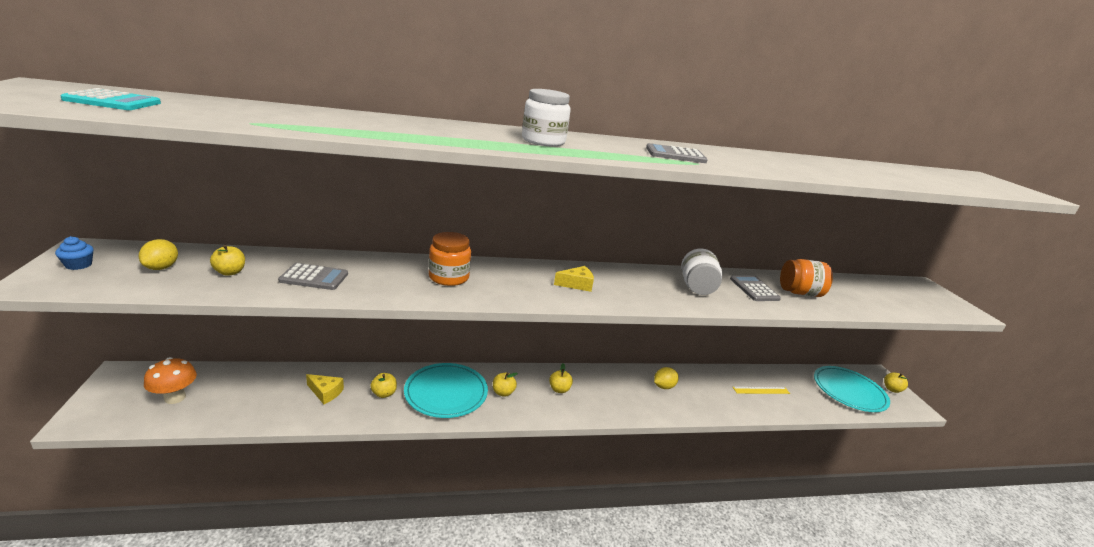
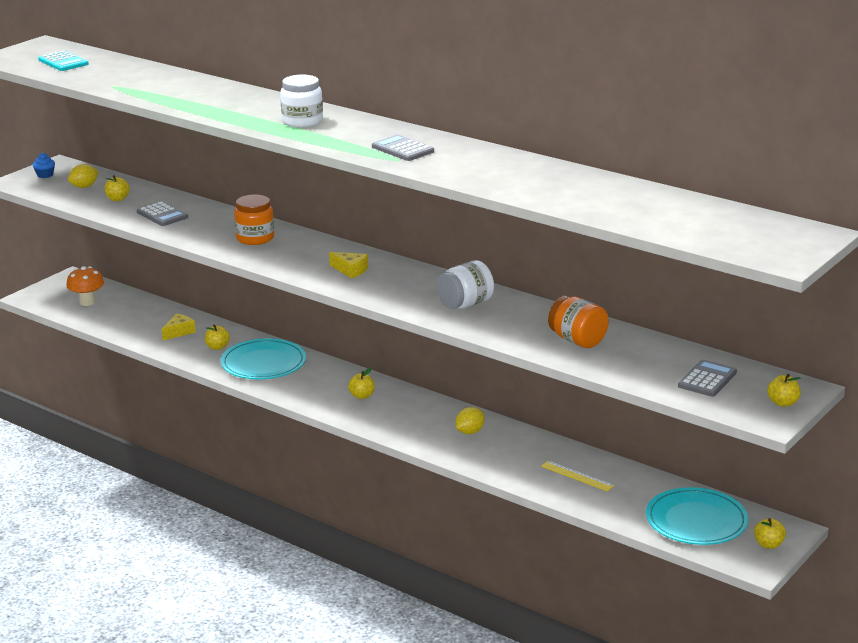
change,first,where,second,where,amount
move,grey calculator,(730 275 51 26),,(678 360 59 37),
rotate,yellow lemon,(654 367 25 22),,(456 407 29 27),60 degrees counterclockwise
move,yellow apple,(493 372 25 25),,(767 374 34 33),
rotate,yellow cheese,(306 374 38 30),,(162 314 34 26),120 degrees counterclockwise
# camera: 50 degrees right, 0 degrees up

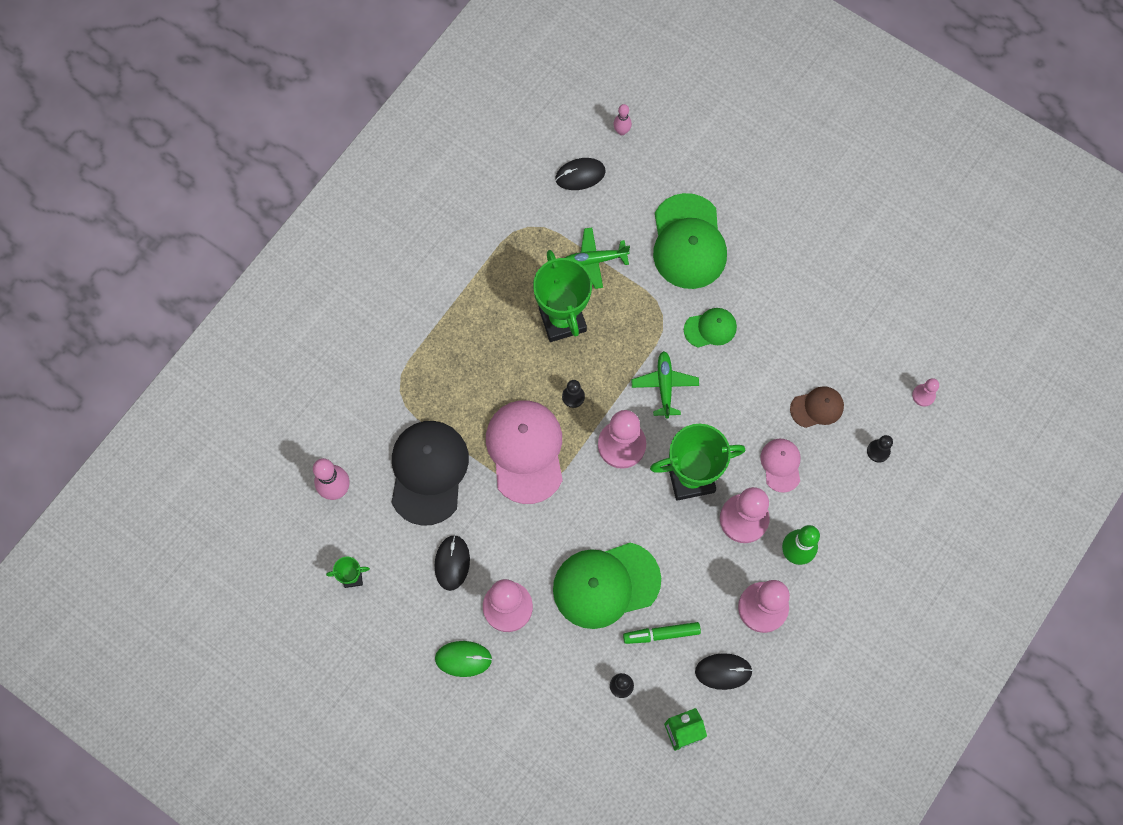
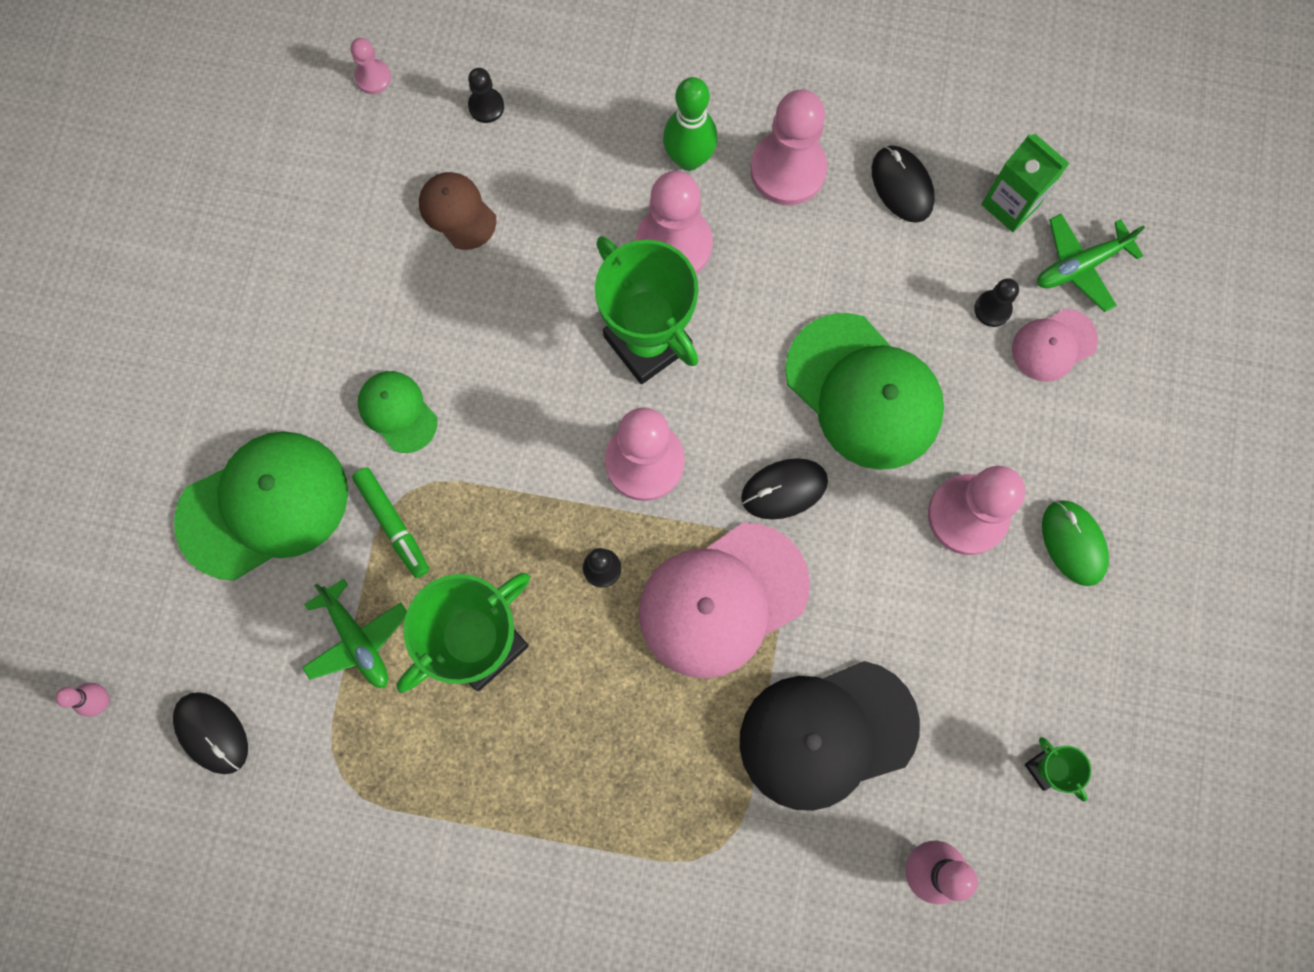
change,first,where,second,where,amount
move,green plane,(631 351 68 67),,(1037 213 108 99),
move,pink cap,(761 439 39 54),,(1012 308 86 74),
move,black mouse,(434 535 36 56),,(741 458 87 62),
move,green marker,(623 622 78 22),,(352 467 77 111),
# camera: 115 degrees left, 5 degrees up

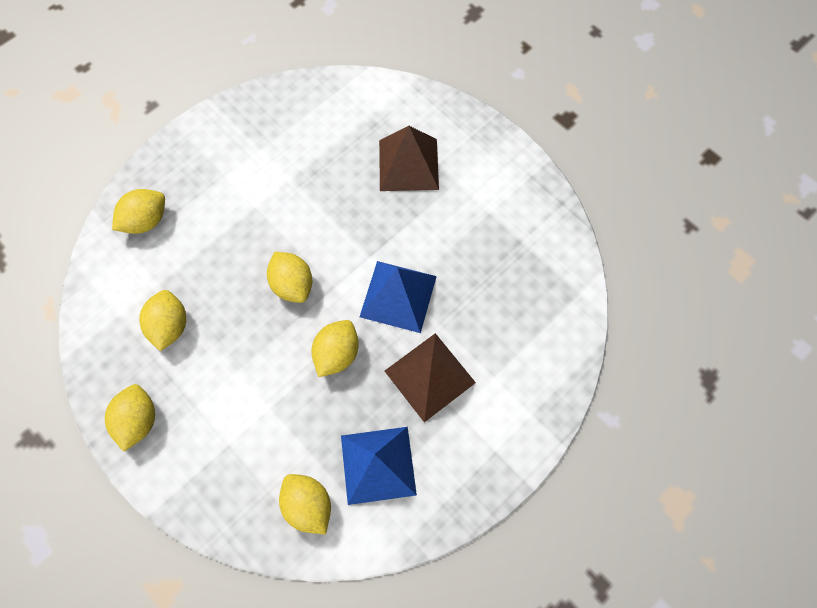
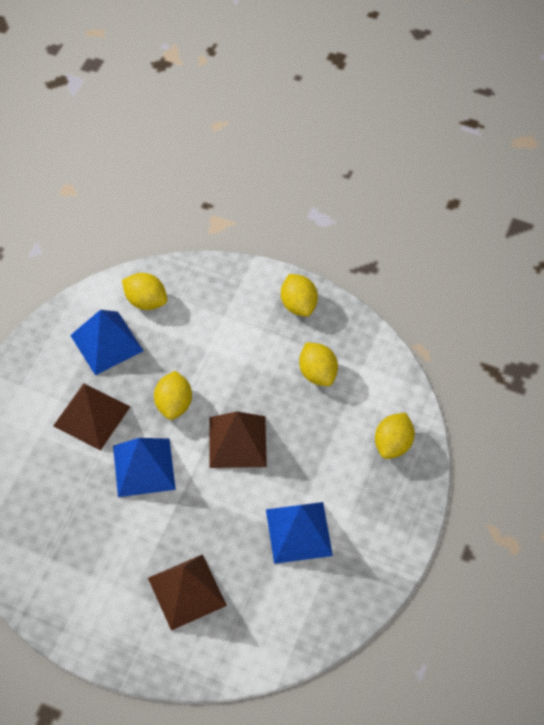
change,first,where,second,where,amount
replace,yellow lemon,(267 252 45 51),brown pyramid,(209 411 58 57),
insert,,,blue pyramid,(266 502 67 62),
# camera: 155 degrees right, 10 degrees down

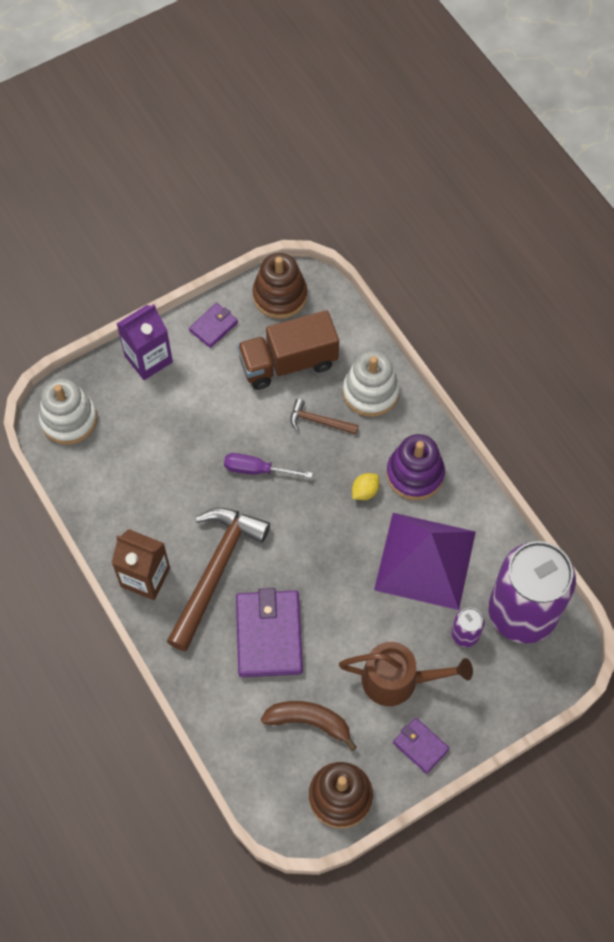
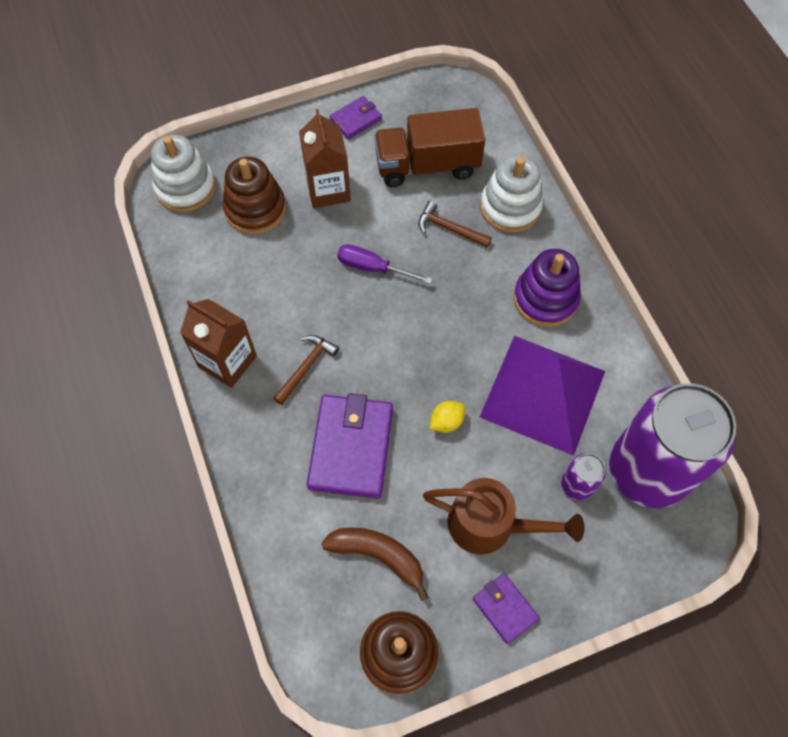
change,first,where,second,where,amount
move,brown stacking toy,(253 253 54 66),,(222 157 64 77),
delete,purple carton,(117 304 56 76),,,
move,yellow lemon,(352 473 28 27),,(429 401 36 32),
resize,brown hammer,(167 508 103 143),,(273 335 66 70),x0.47
insert,,,brown carton,(299 109 52 99),
# camera: 10 degrees right, 0 degrees up

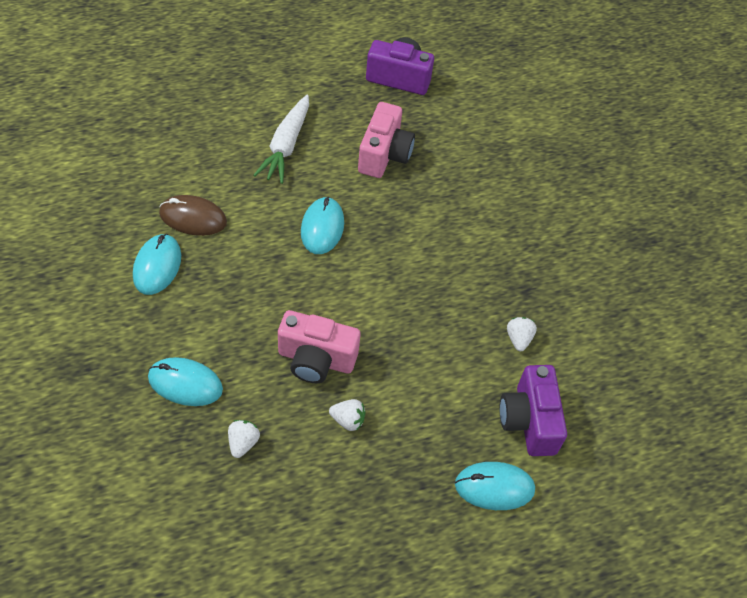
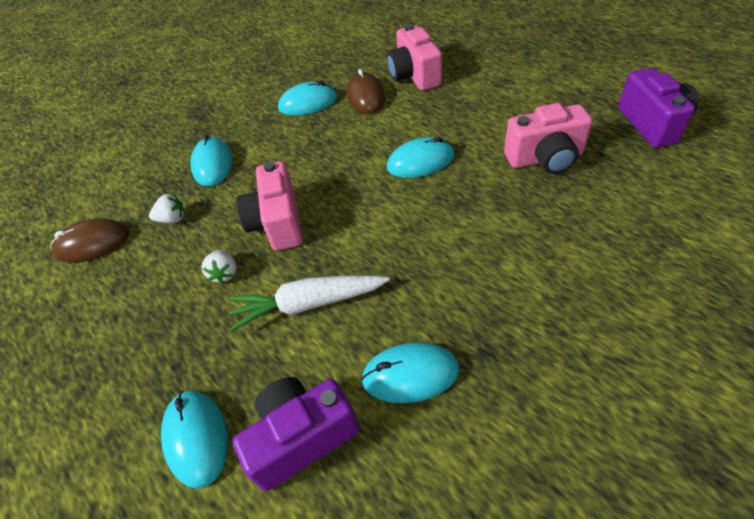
change,first,where,second,where,amount
move,white carrot,(253 95 56 89),,(229 275 160 57),
replace,white strawberry,(507 317 30 34),turquoise mouse,(361 342 98 61),
insert,,,pink camera,(387 24 55 67),
insert,,,brown mouse,(50 219 79 44),
# camera: 75 degrees right, 5 degrees down

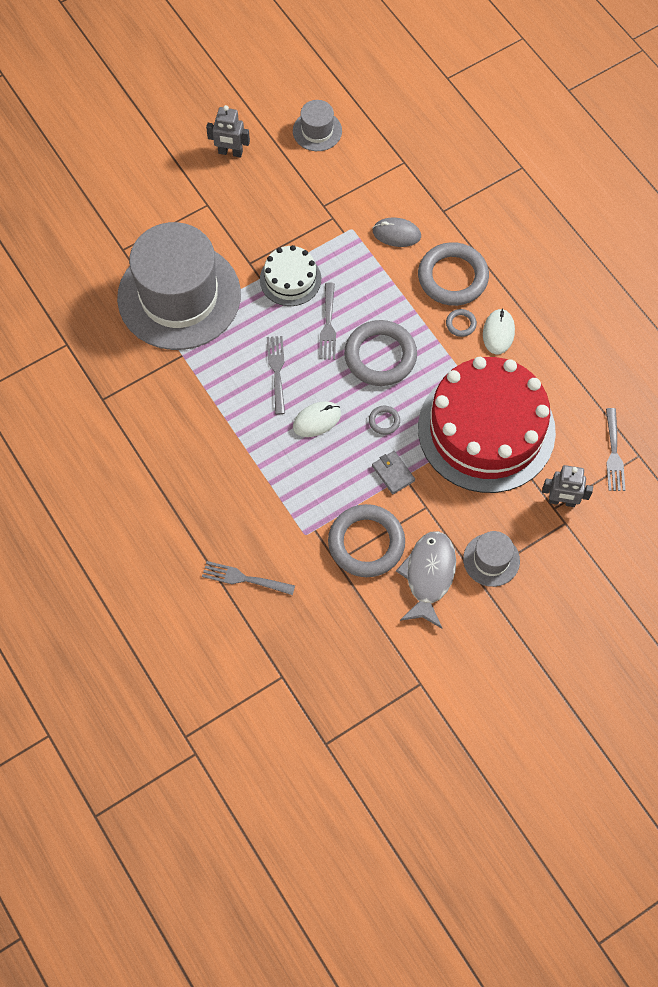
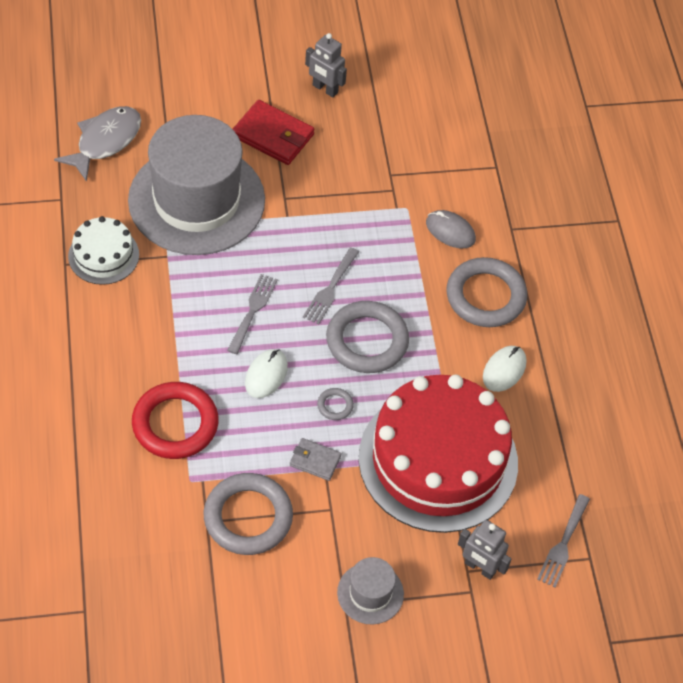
change,first,where,second,where,amount
delete,grey hat,(293 100 49 51),,,
move,white cake,(260 245 61 61),,(68 216 71 69),
delete,grey ring,(446 309 31 28),,,
rotate,white mouse,(293 401 48 36),,(245 349 43 49),60 degrees counterclockwise
rotate,grey wallet,(372 451 43 43),,(290 438 52 43),60 degrees counterclockwise
move,grey fish,(396 531 60 97),,(54 106 87 76),
delete,grey fork,(202 561 93 34),,,
insert,,,red wallet,(233 100 81 65),
insert,,,red ring,(132 382 87 77),
# camera: 20 degrees right, 10 degrees down

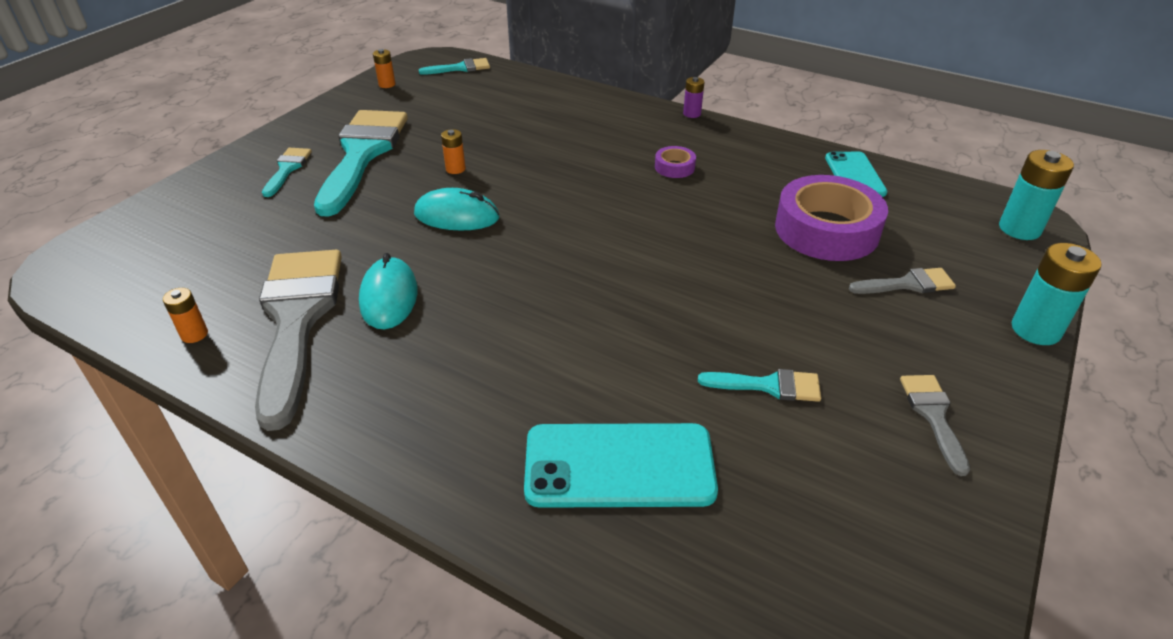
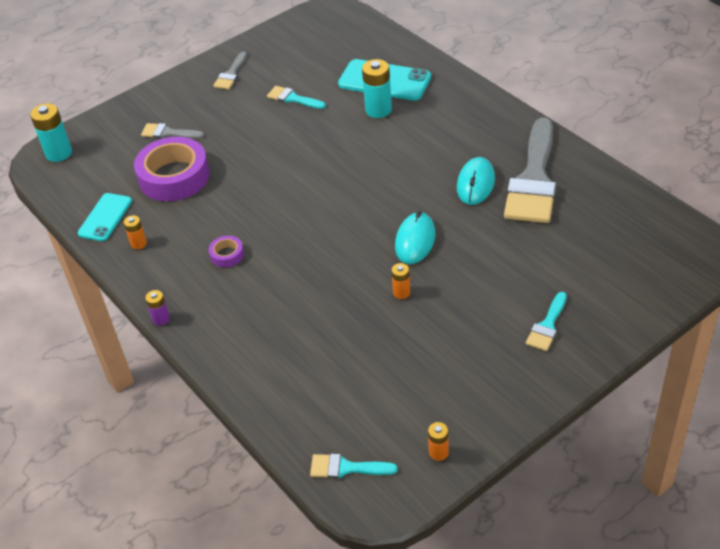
change,first,where,second,where,amount
delete,turquoise brush,(314 110 94 107),,,
rotate,turquoise mouse,(414 188 85 43),,(395 211 40 53),75 degrees clockwise
move,turquoise battery,(1012 243 90 102),,(362 59 30 59),
move,orange battery,(163 288 45 55),,(124 215 23 34),
# camera: 155 degrees left, 5 degrees up

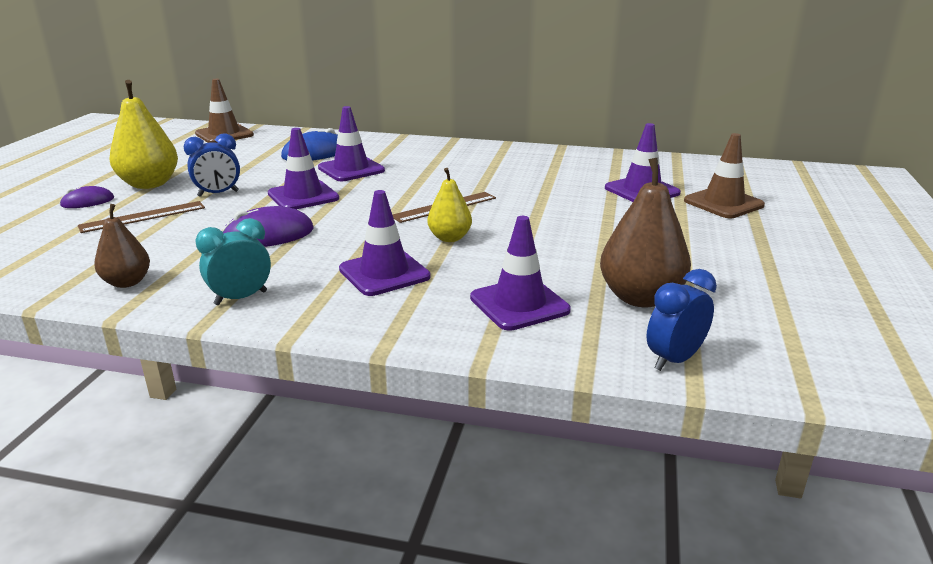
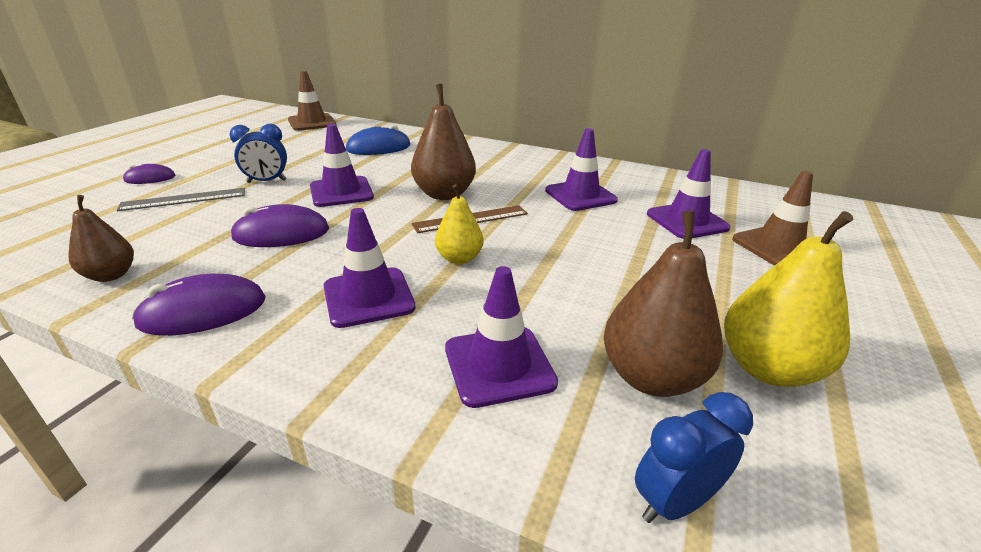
change,first,where,second,where,amount
move,yellow pear,(109 80 69 109),,(724 211 129 176),
move,purple traffic cone,(318 106 67 75),,(545 128 73 83),
recolor,brown ruler,(78 201 127 32),grey ruler,(117 188 128 23),
replace,turquoise clock,(195 218 76 87),purple mouse,(132 274 134 62),
insert,,,brown pear,(411 84 65 116),
# camera: 10 degrees right, 5 degrees up

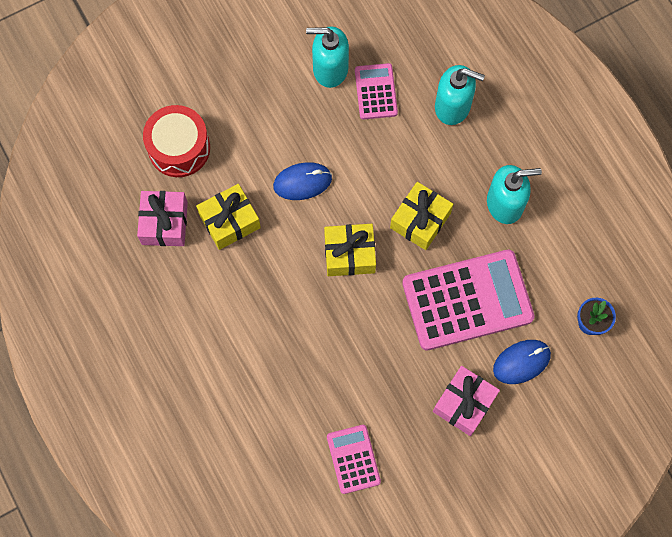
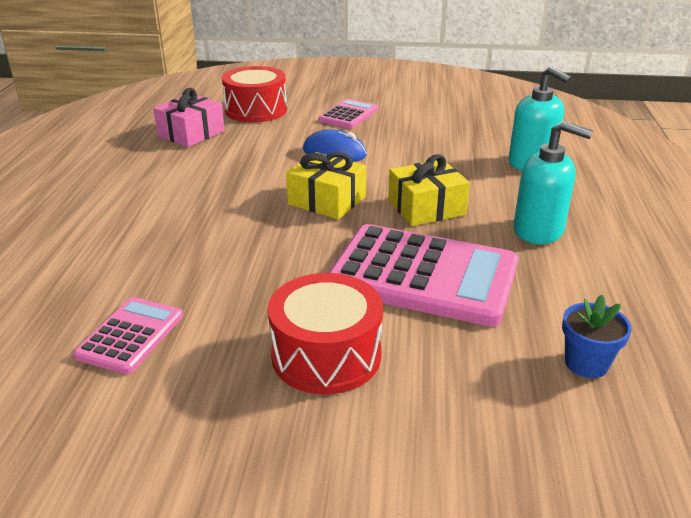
change,first,where,second,where,amount
delete,turquoise soap dispenser,(306 26 43 62),,,
move,pink calculator,(355 63 43 56),,(319 99 59 29),
delete,yellow gift,(196 184 65 66),,,
delete,blue mouse,(493 340 58 44),,,
replace,pink gift,(433 366 67 70),red drum,(268 273 115 121),
# camera: 35 degrees right, 40 degrees down

